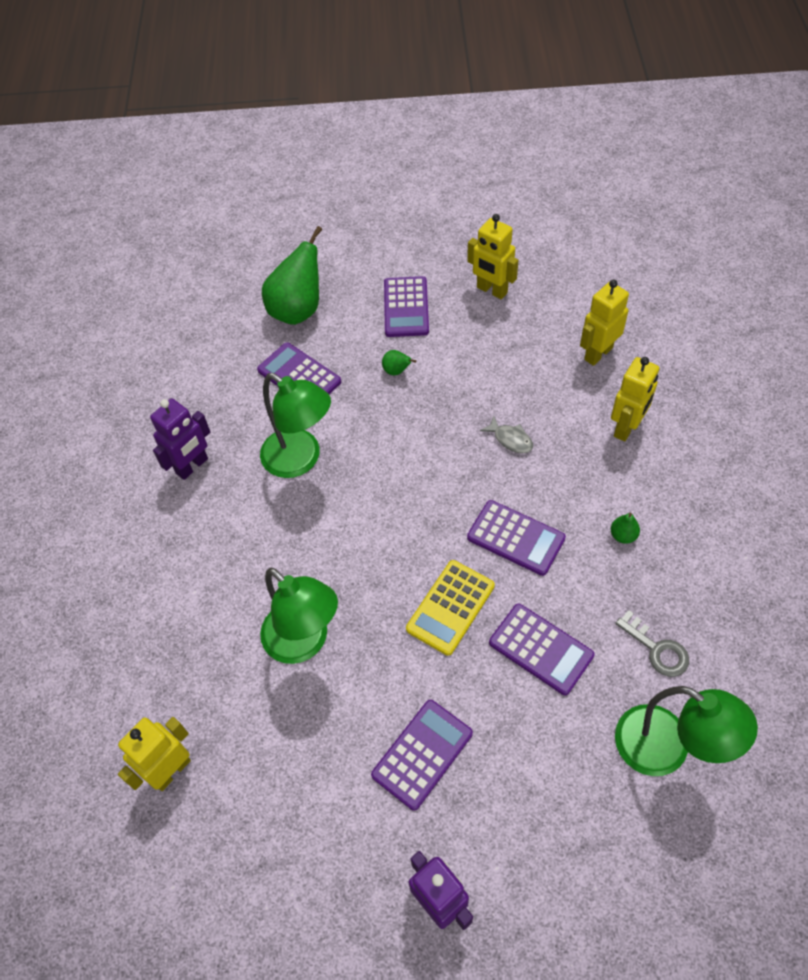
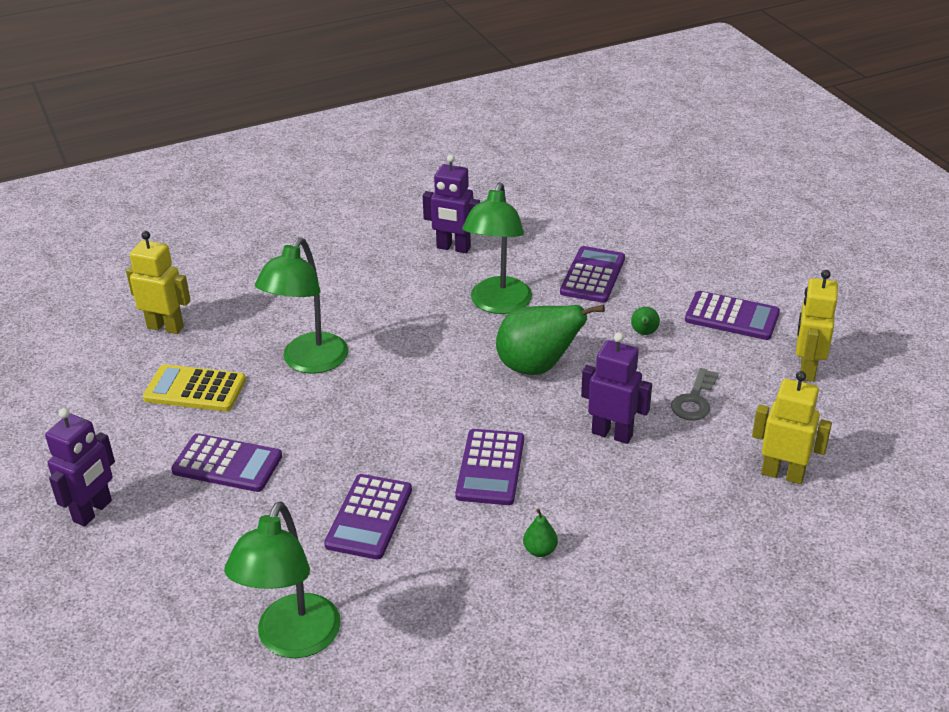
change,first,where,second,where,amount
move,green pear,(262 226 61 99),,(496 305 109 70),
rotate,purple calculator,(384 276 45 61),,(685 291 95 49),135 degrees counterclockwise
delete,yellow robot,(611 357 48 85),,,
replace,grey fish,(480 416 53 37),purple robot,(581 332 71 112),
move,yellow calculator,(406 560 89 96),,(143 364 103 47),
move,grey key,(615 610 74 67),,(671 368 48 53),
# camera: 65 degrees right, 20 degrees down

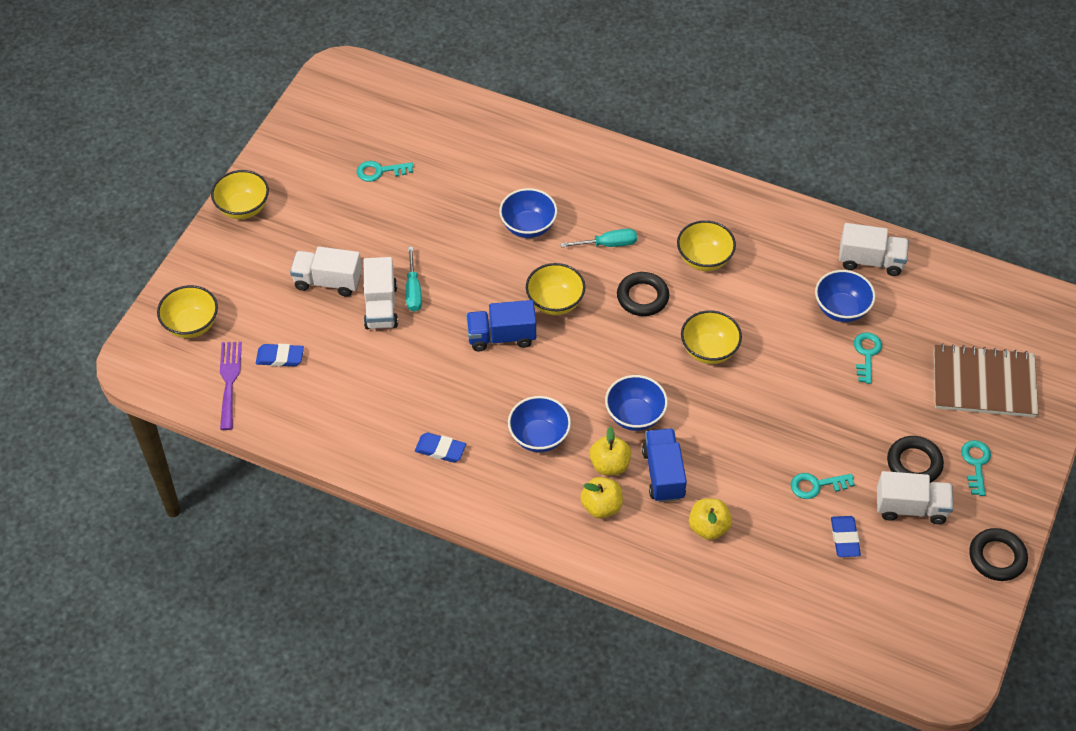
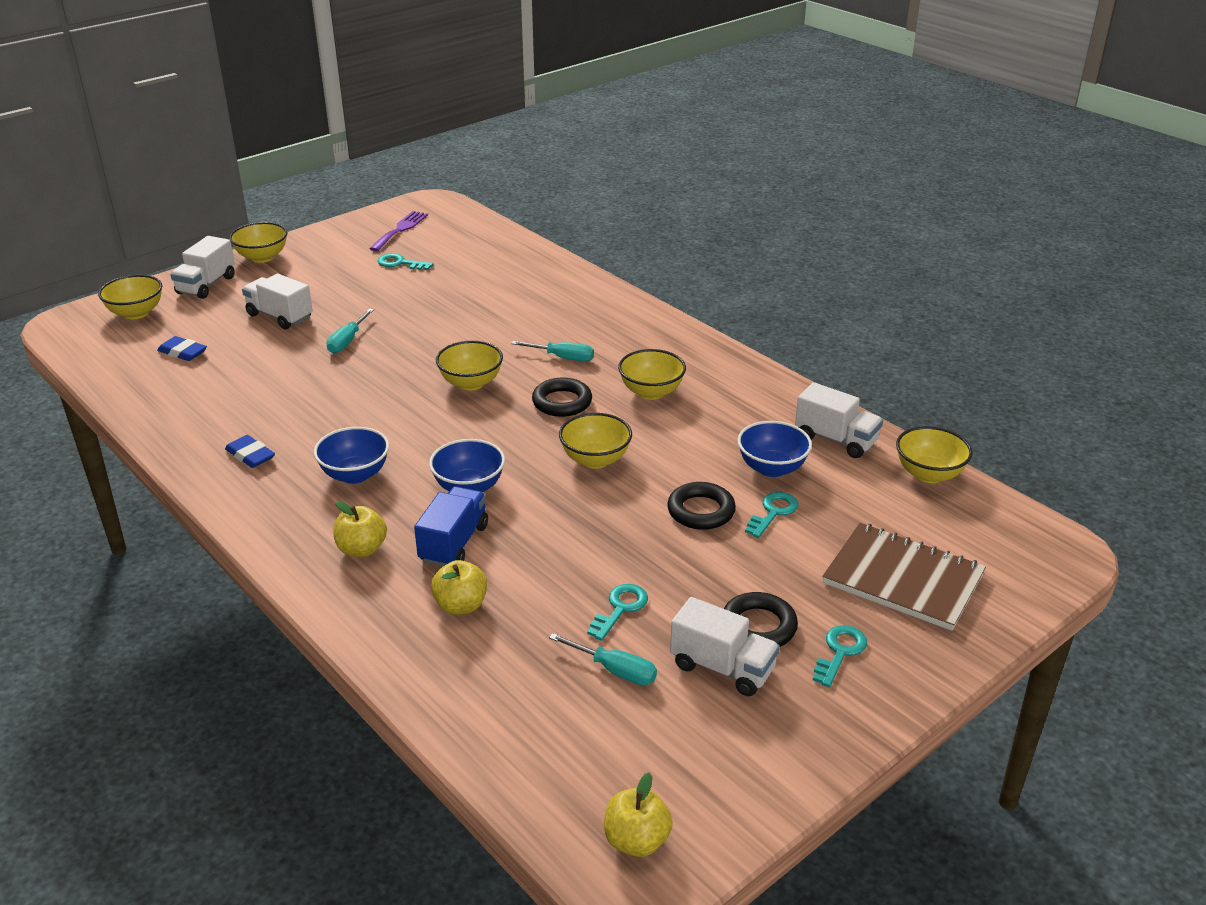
change,first,where,second,where,amount
delete,blue bowl,(499 188 58 50),,,
move,white truck,(363 257 35 72),,(170 236 65 63),
delete,blue truck,(466 300 70 51),,,
move,purple fork,(220 342 22 88),,(369 211 59 40),
move,yellow apple,(589 427 42 48),,(604 772 69 85),
rotate,turquoise key,(791 473 64 26),,(587 584 61 57),105 degrees clockwise
replace,blue eraser,(831 516 30 41),turquoise screwdriver,(549 633 108 52),
move,black ring,(969 528 59 53),,(667 482 69 48),
insert,,,yellow bowl,(896 426 77 57),
# camera: 25 degrees right, 20 degrees down

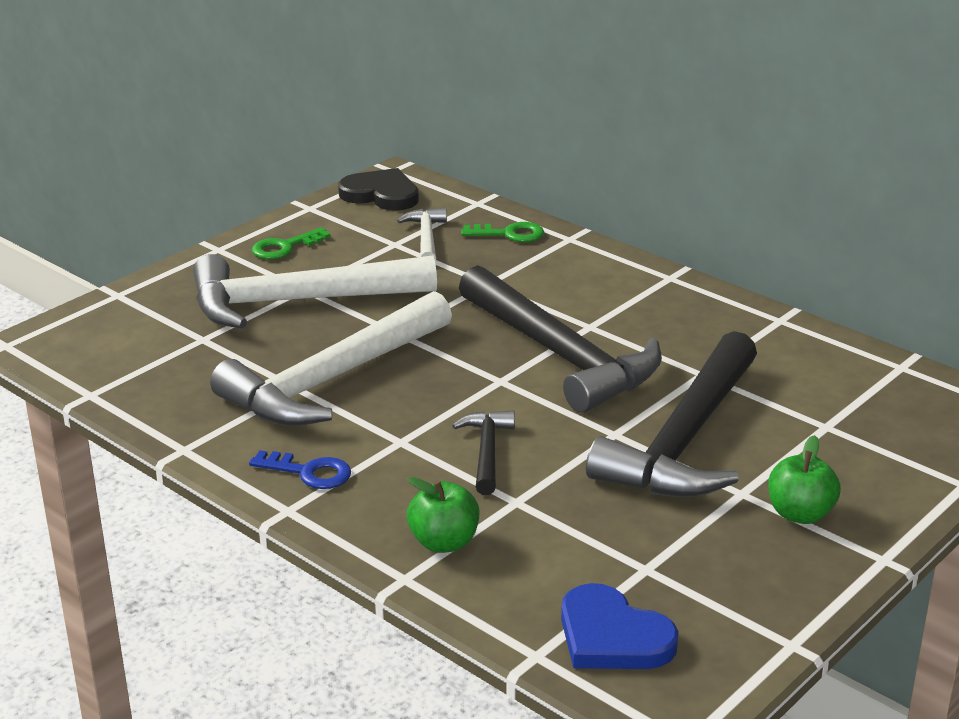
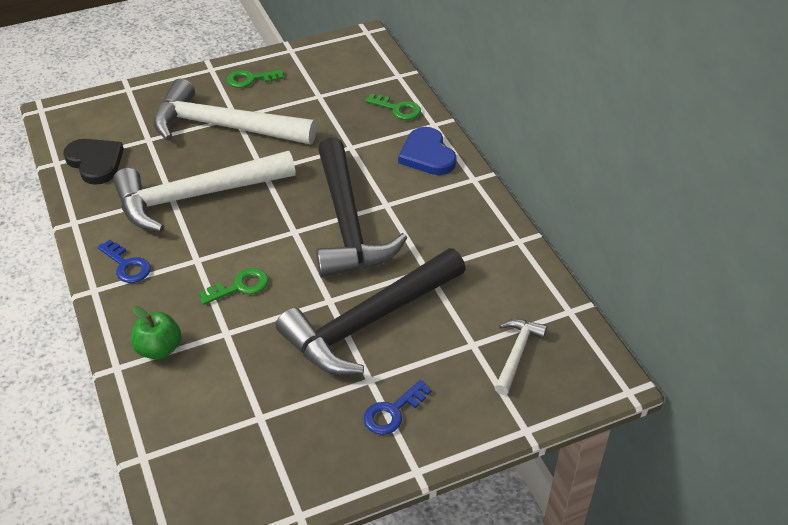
change,first,where,second,where,amount
move,black heart,(338 168 81 43),,(63 139 61 46),
move,white hammer,(397 207 50 54),,(495 319 52 76),
replace,black hammer,(452 410 63 85),green key,(199 268 70 37),
replace,green apple,(768 435 73 89),blue key,(363 380 68 55),
move,blue heart,(561 583 117 86),,(398 127 59 48),
# camera: 25 degrees right, 15 degrees up

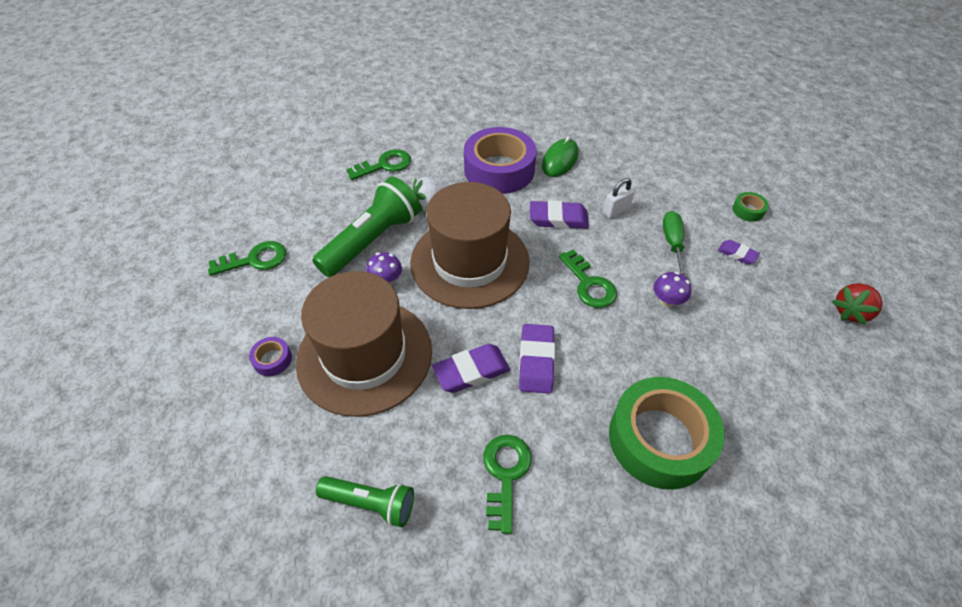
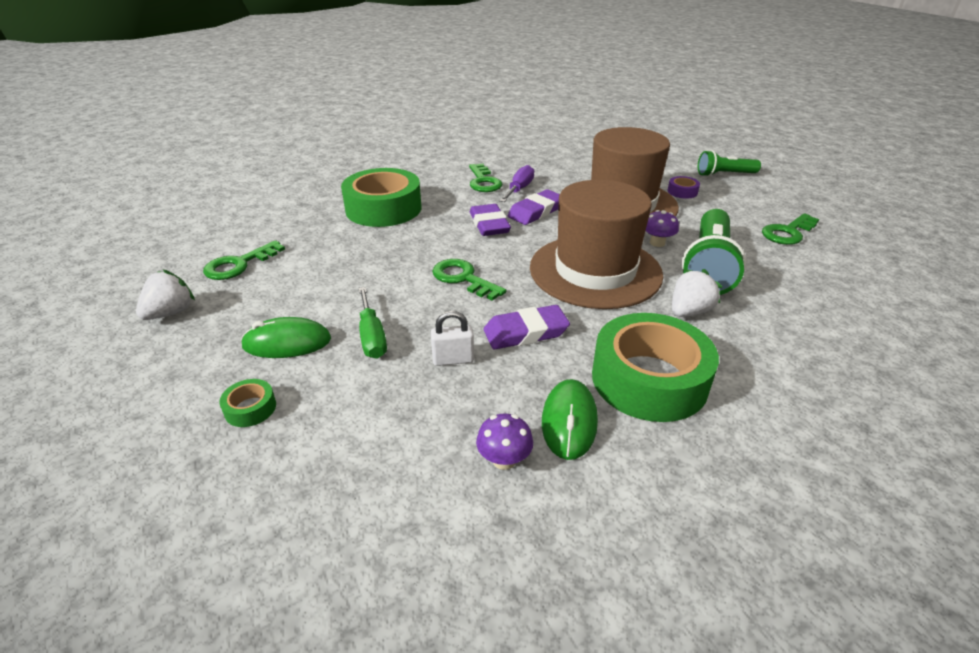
change,first,where,second,where,amount
recolor,purple tape,(464 127 73 67),green tape,(592 313 127 109),
move,green key,(346 149 65 31),,(203 240 82 40),
rotate,white padlock,(603 178 32 40),,(431 311 43 55),45 degrees clockwise
replace,purple eraser,(718 240 42 24),green mouse,(240 317 91 41),
move,purple mushroom,(653 272 38 35),,(476 413 57 57),
recolor,red strawberry,(832 283 51 42),white strawberry,(136 269 59 51),
move,green flashlight,(316 476 98 51),,(698 150 63 27),
insert,,,purple screwdriver,(500 165 34 37),
# camera: 160 degrees right, 15 degrees down

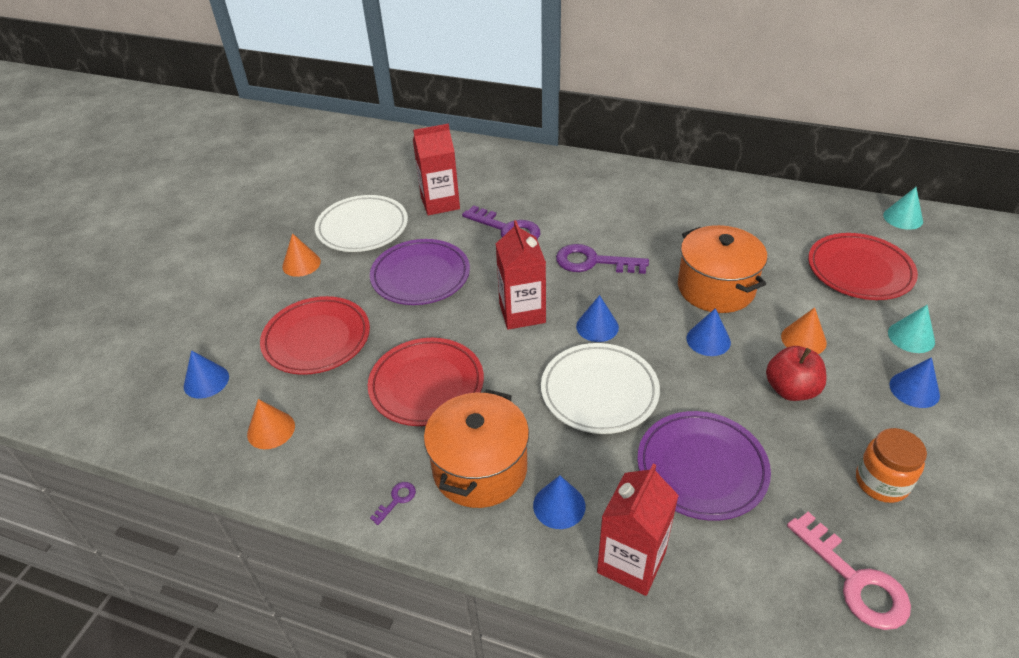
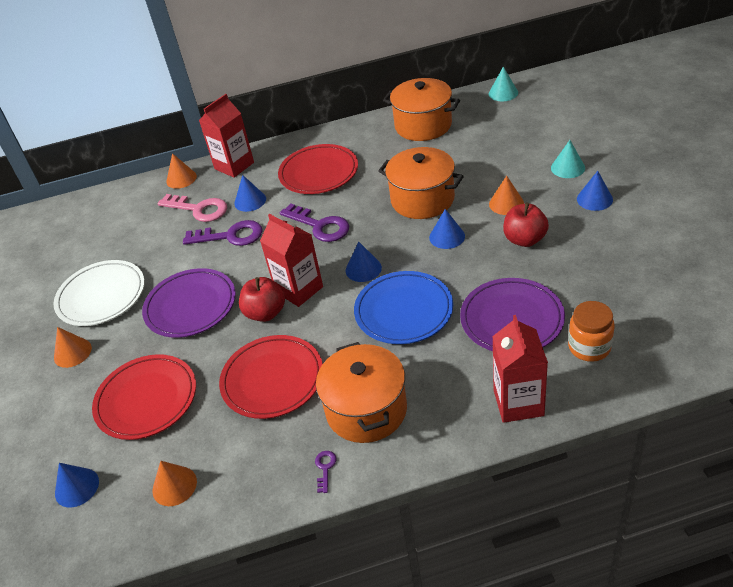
change,first,where,second,where,amount
move,red carton,(413 124 47 91),,(199 94 55 84),
move,red plate,(808 233 110 67),,(278 144 80 50),
rotate,purple key,(556 244 93 30),,(280 204 69 38),120 degrees counterclockwise
recolor,white plate,(541 343 119 91),blue plate,(354 271 99 73),
move,orange jar,(856 428 71 75),,(568 301 47 61),
move,blue cone,(533 476 52 53),,(234 175 32 37),
move,pink key,(787 512 124 118),,(157 194 70 28),
insert,,,orange pot,(383 78 77 63),
insert,,,orange cone,(166 153 31 36),
insert,,,red apple,(239 277 46 45),
# camera: 30 degrees left, 0 degrees up

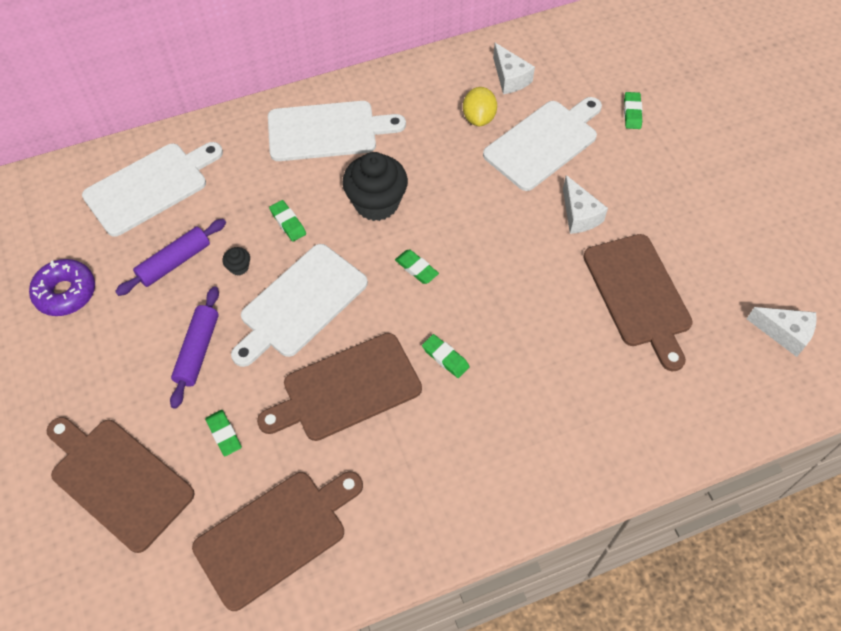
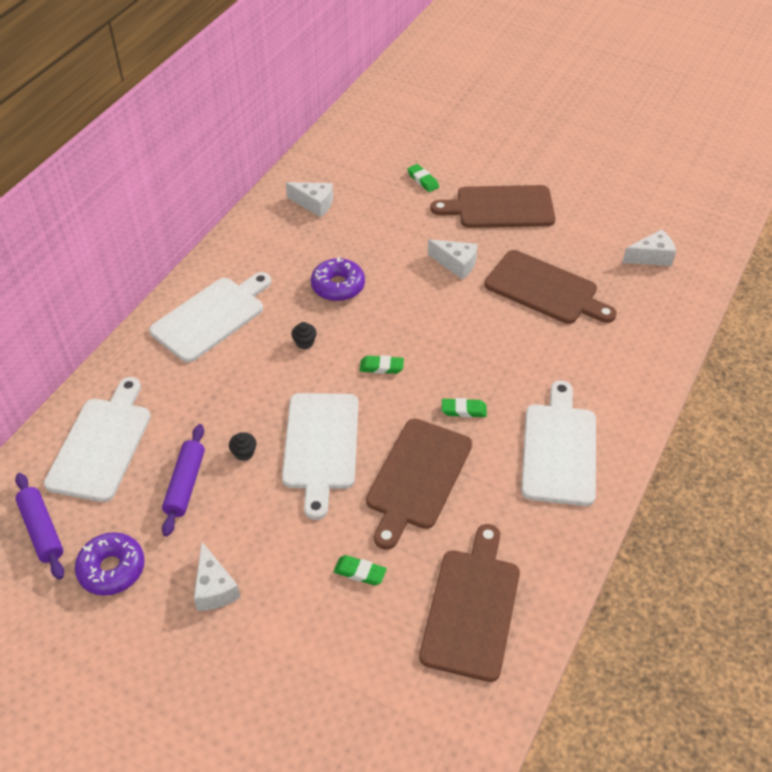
change,first,where,second,where,amount
delete,yellow lemon,(463 87 34 39),,,
move,white cutting board,(483 97 119 94),,(521 380 75 126),
resize,black cupcake,(342 152 66 69),,(291 322 26 27),x0.41
delete,green eraser,(269 200 37 41),,,
move,purple rolling pin,(170 286 49 123),,(15 473 49 107),
move,brown cutting board,(46 417 149 136),,(430 185 125 43),
insert,,,purple donut,(311 257 54 44),
insert,,,white cheese,(194 542 46 69),
# camera: 40 degrees left, 10 degrees down

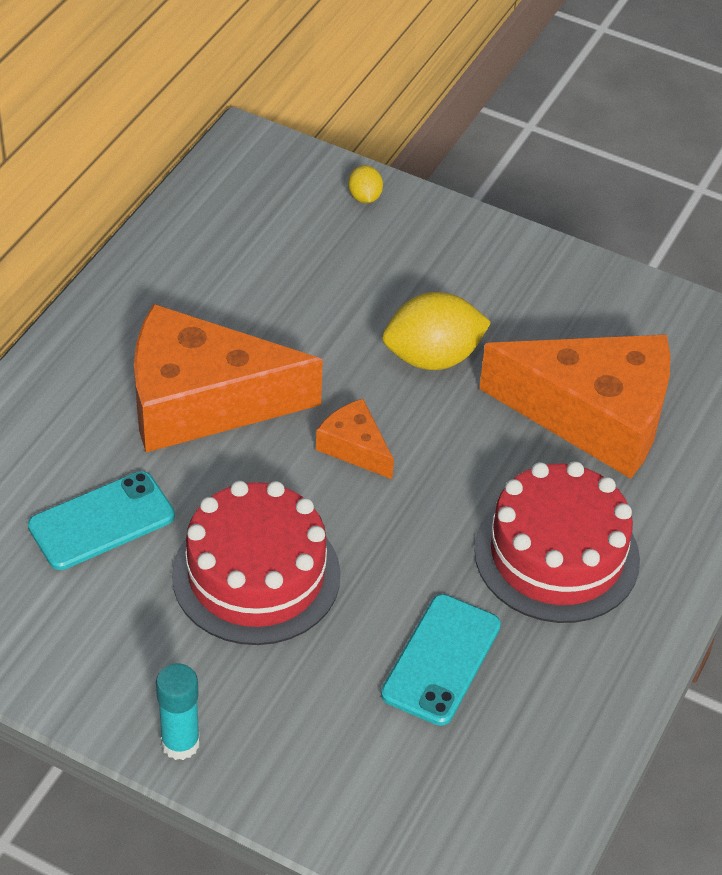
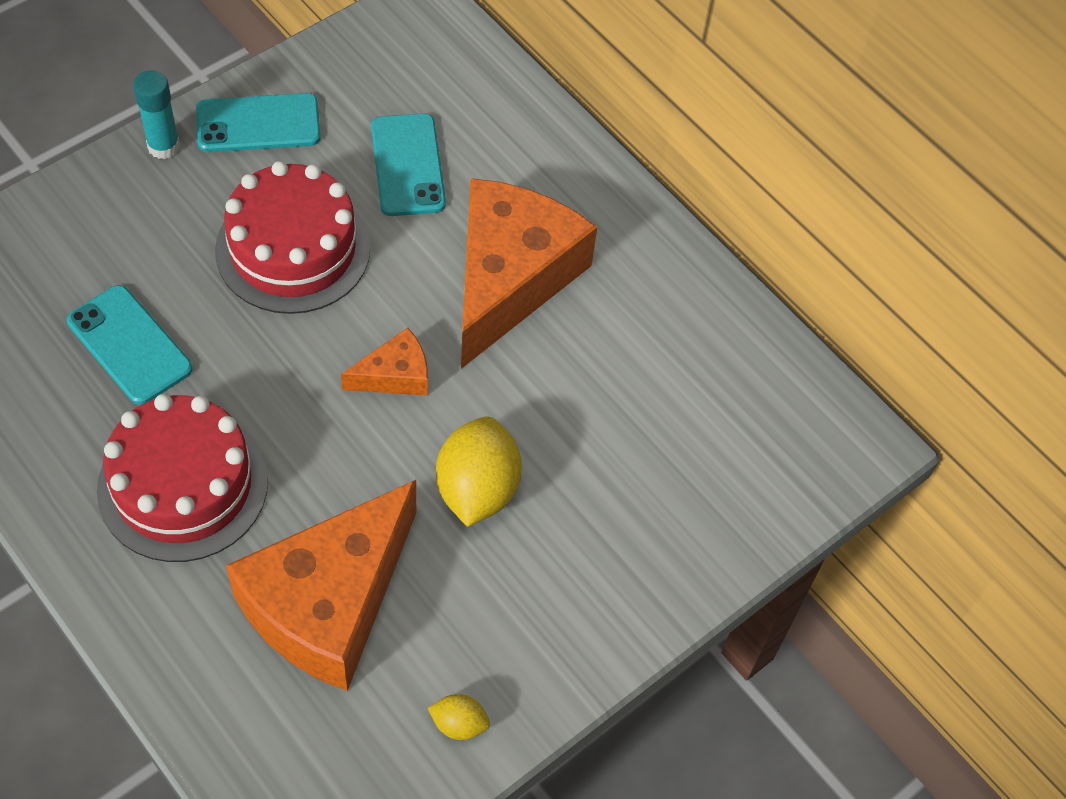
change,first,where,second,where,amount
move,yellow lemon,(348 165 35 38),,(428 694 62 46),
insert,,,turquoise phone,(196 93 125 59),
# camera: 110 degrees right, 10 degrees up

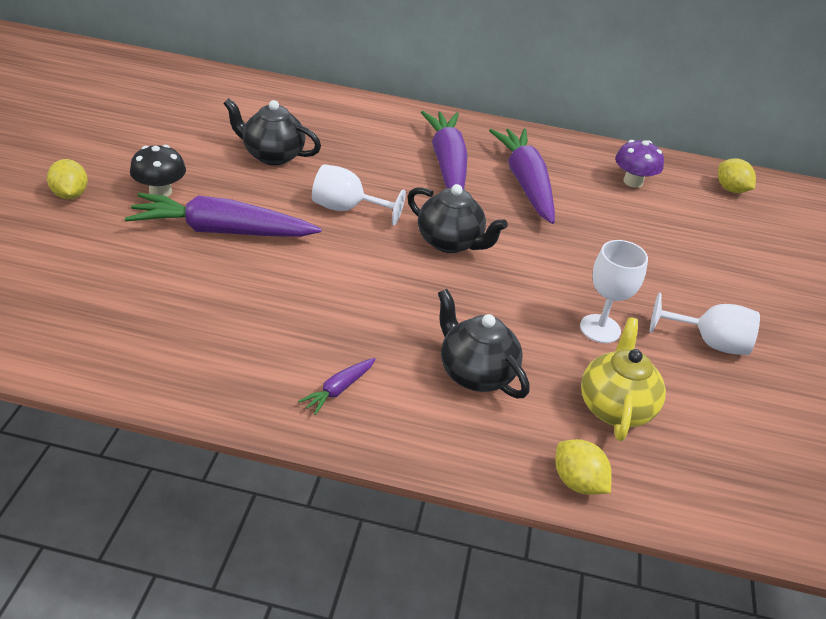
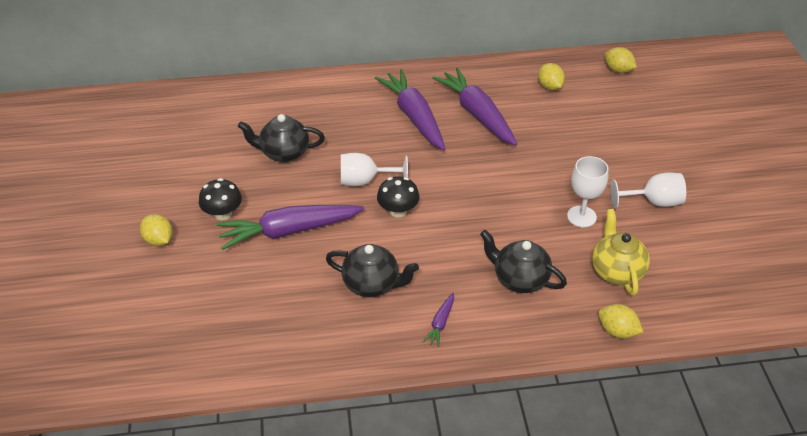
change,first,where,second,where,amount
replace,purple mushroom,(615 140 49 48),yellow lemon,(538 63 27 27),
move,black teapot,(407 184 101 69),,(326 244 93 53),
insert,,,black mushroom,(377 176 43 41),
# camera: 15 degrees left, 5 degrees up

